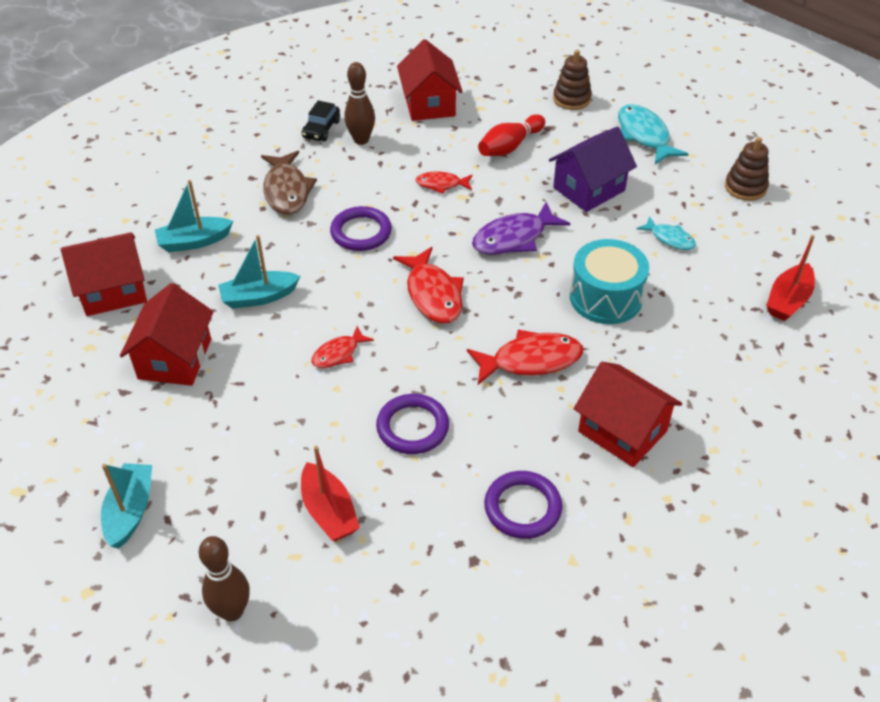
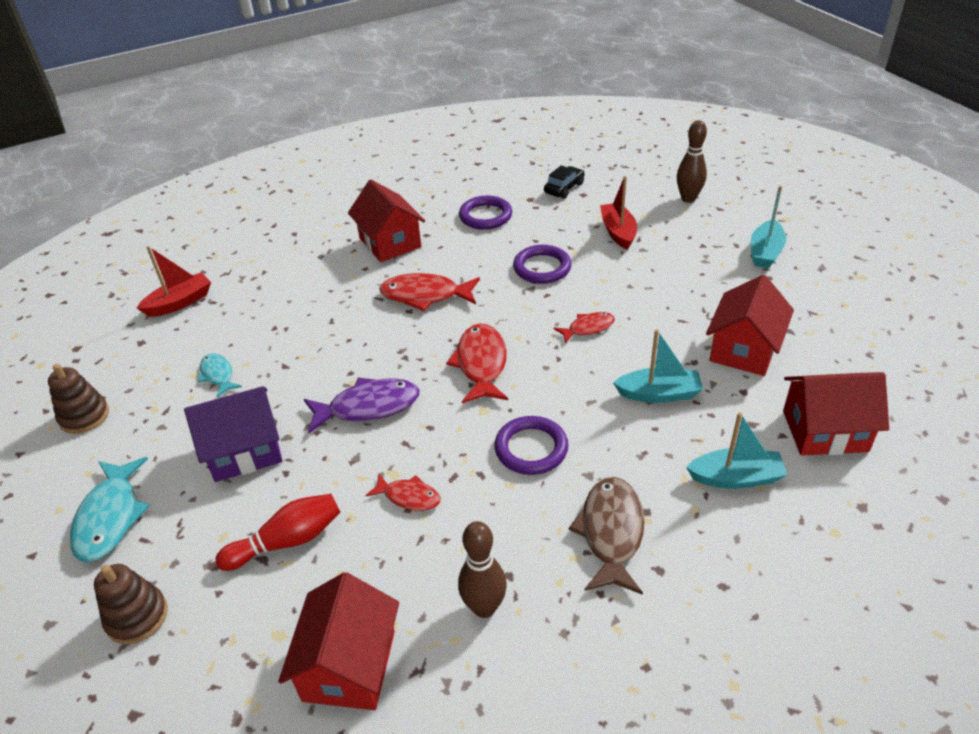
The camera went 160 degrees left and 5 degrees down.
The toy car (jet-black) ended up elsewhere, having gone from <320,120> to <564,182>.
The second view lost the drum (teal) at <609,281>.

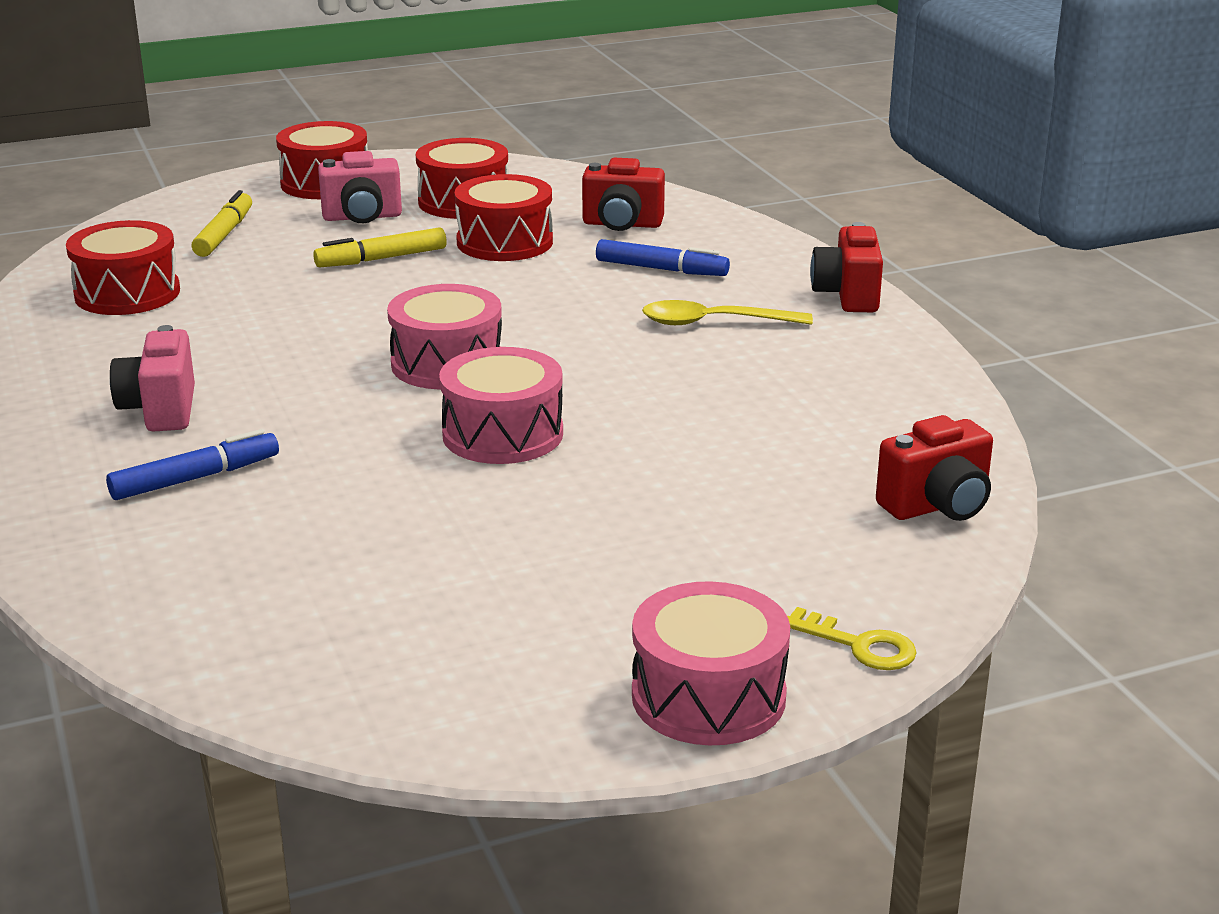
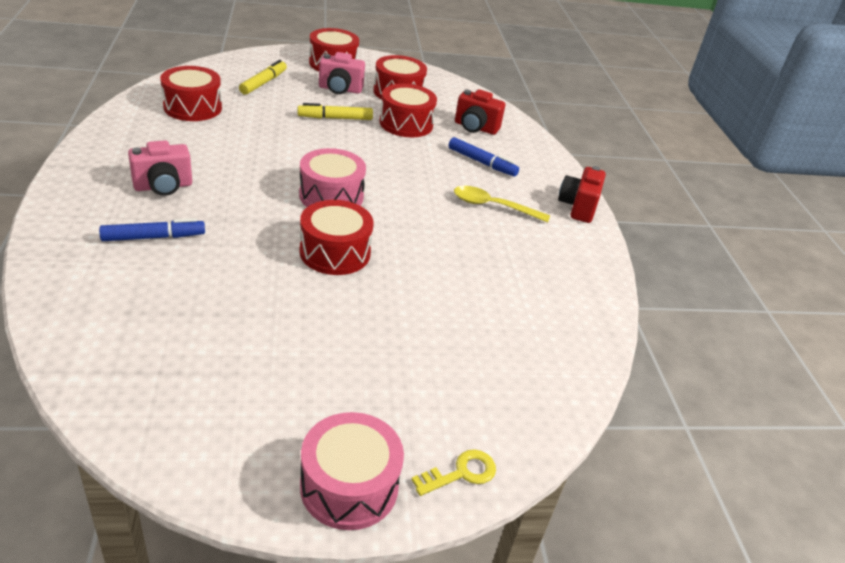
The camera went 10 degrees right and 10 degrees up.
The camera (rosy) at <152,378> ended up facing another way, 120 degrees counterclockwise from before.
What was the drum (rosy) at <501,405> turned into the drum (crimson) at <336,237>.
The door key (bright yellow) at <852,638> ended up facing another way, 75 degrees counterclockwise from before.
The second view lost the camera (crimson) at <934,468>.

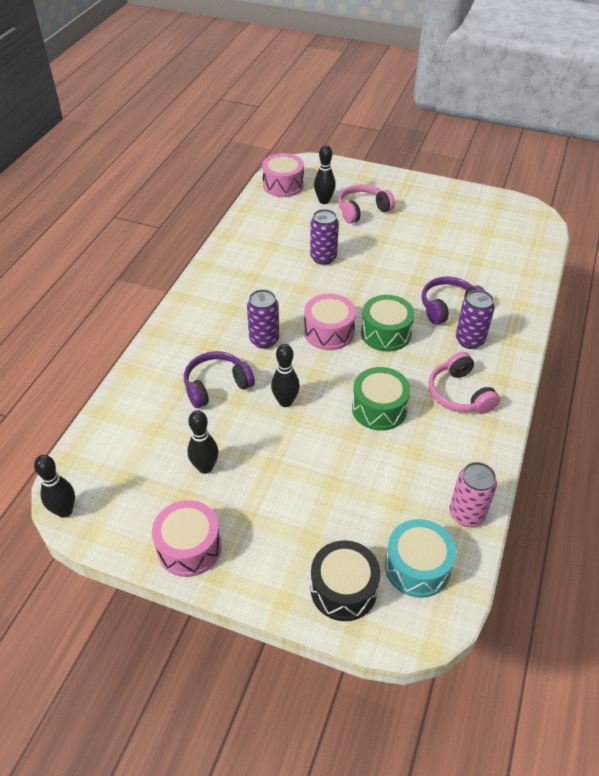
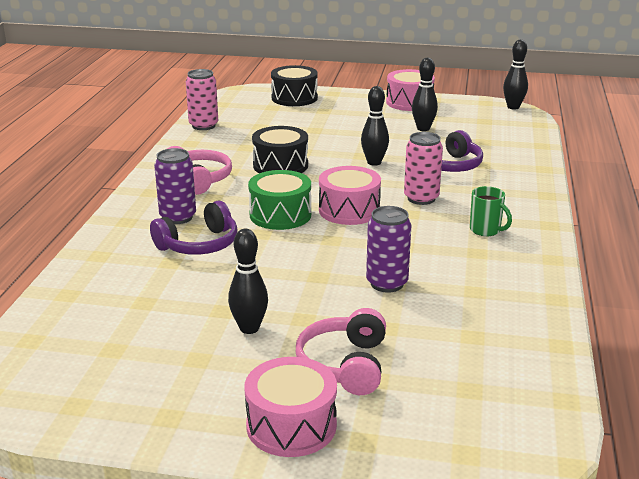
The camera went 170 degrees right and 20 degrees down.
What was the soda can (violet) at <263,319> turned into the soda can (rosy) at <423,168>.
The drum (rosy) ended up elsewhere, having gone from <283,175> to <290,407>.
The tenpin (jet-black) ended up elsewhere, having gone from <325,174> to <248,281>.
The headset (rosy) at <366,204> ended up facing another way, 135 degrees clockwise from before.
What was the drum (emerald) at <381,399> turned into the drum (jet-black) at <280,149>.
The second view lost the drum (teal) at <420,558>.
The second view gained the mug (emerald) at <491,211>.

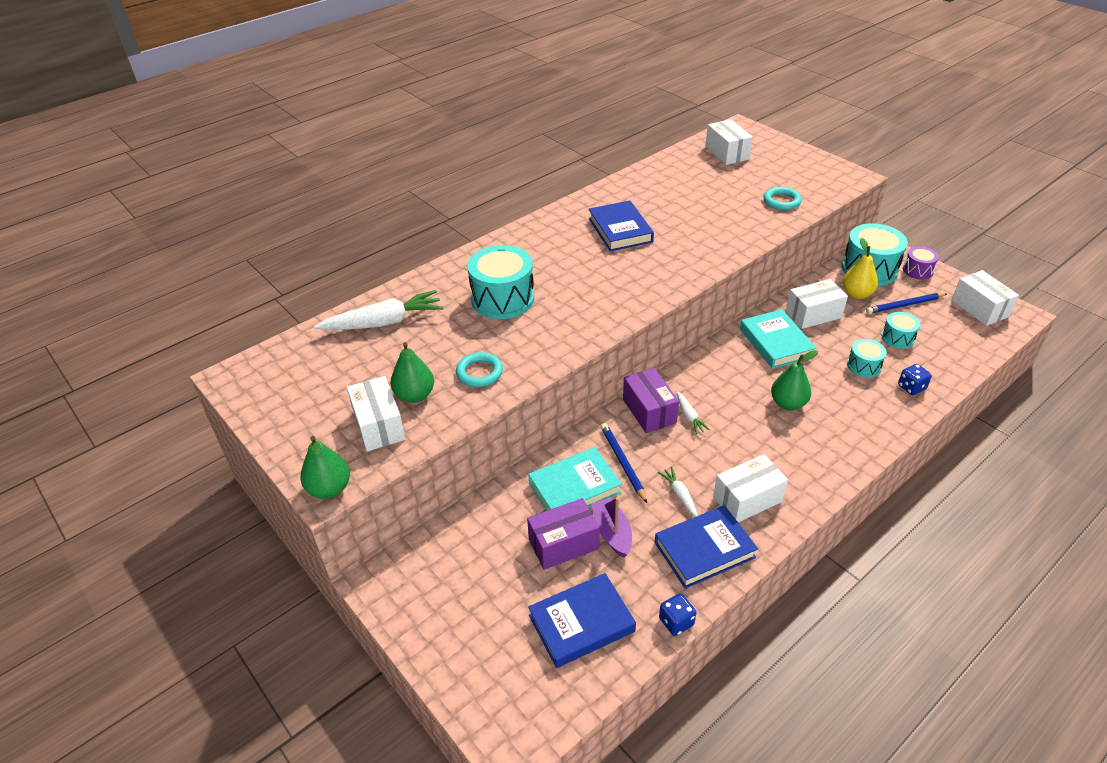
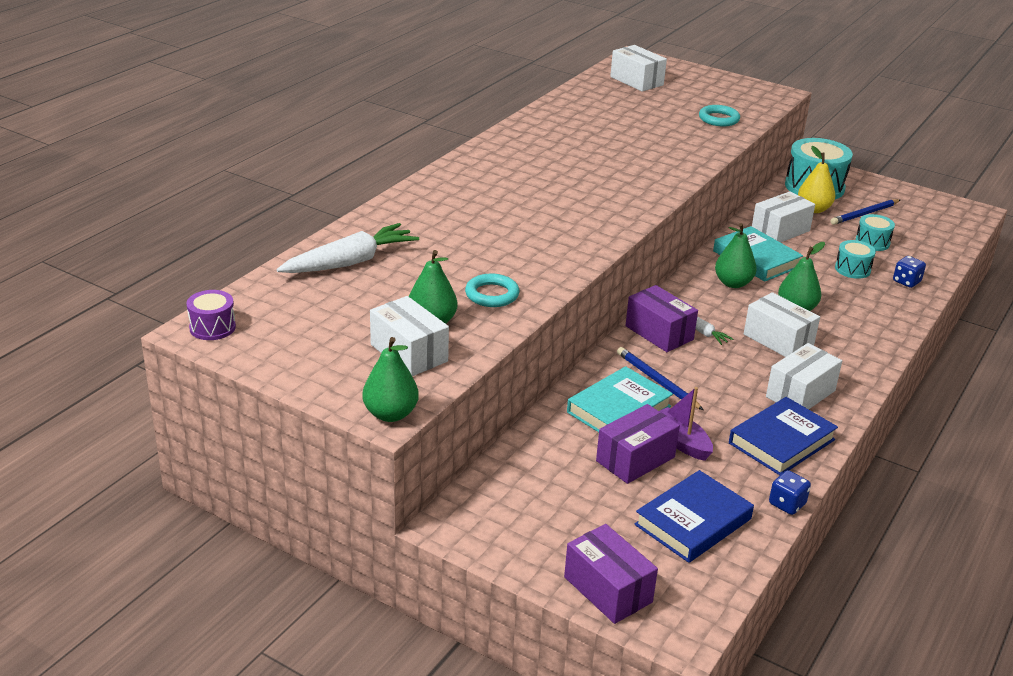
The camera went 20 degrees left and 10 degrees down.
The second view lost the drum (teal) at <500,282>.
The second view lost the book (cobalt) at <621,226>.
The second view lost the root vegetable (pure white) at <678,492>.
The drum (violet) ended up elsewhere, having gone from <921,262> to <211,315>.
The box (pure white) ended up elsewhere, having gone from <985,298> to <782,324>.
The second view gained the box (violet) at <611,574>.
The second view gained the toy pear (emerald) at <736,255>.

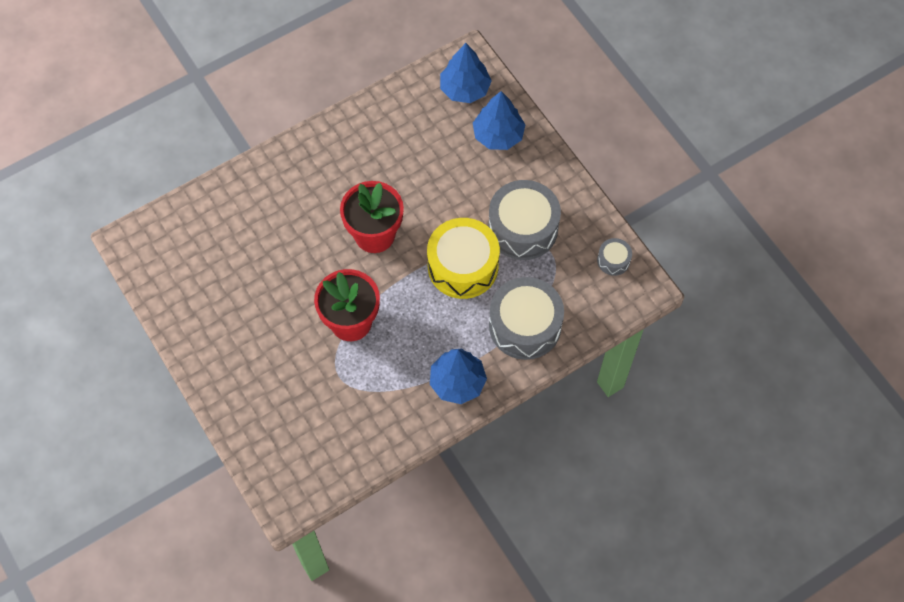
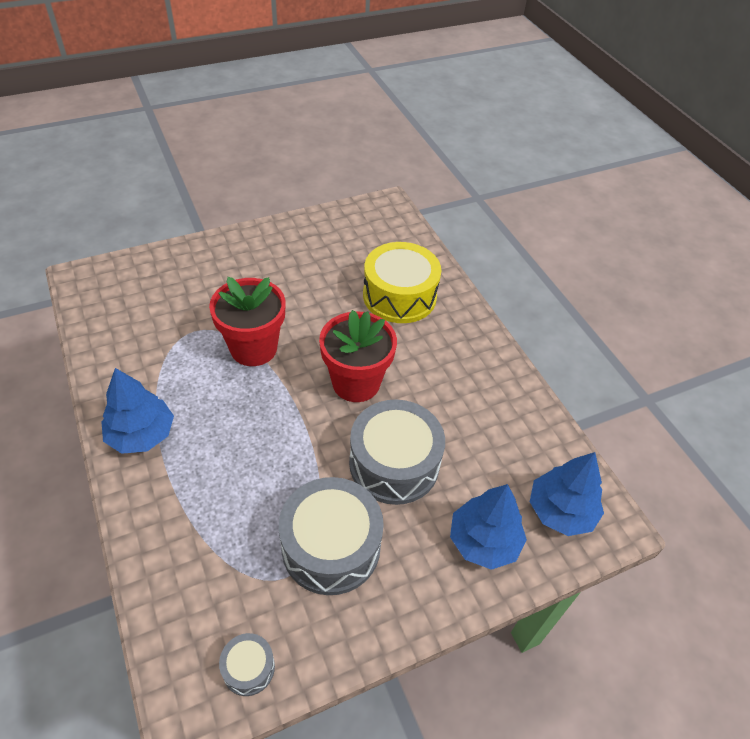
The camera went 95 degrees right and 15 degrees down.
The drum (bright yellow) ended up elsewhere, having gone from <463,258> to <402,282>.
The drum (gray) ended up elsewhere, having gone from <526,318> to <397,452>.

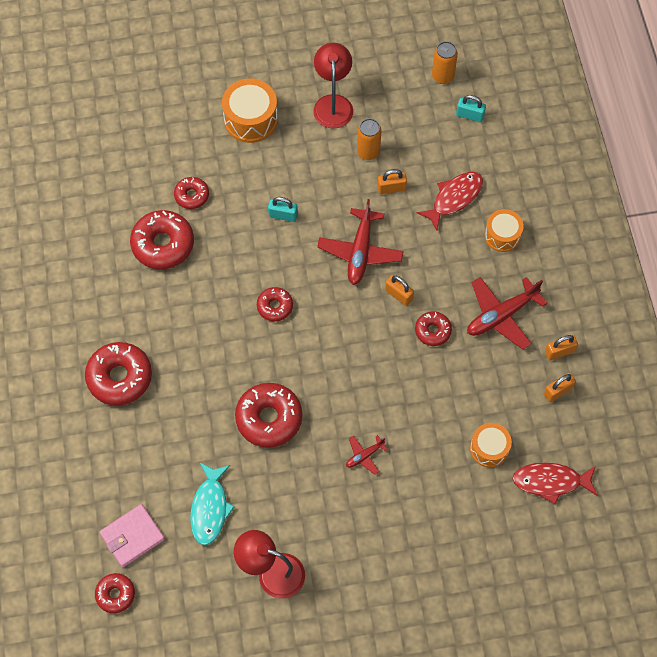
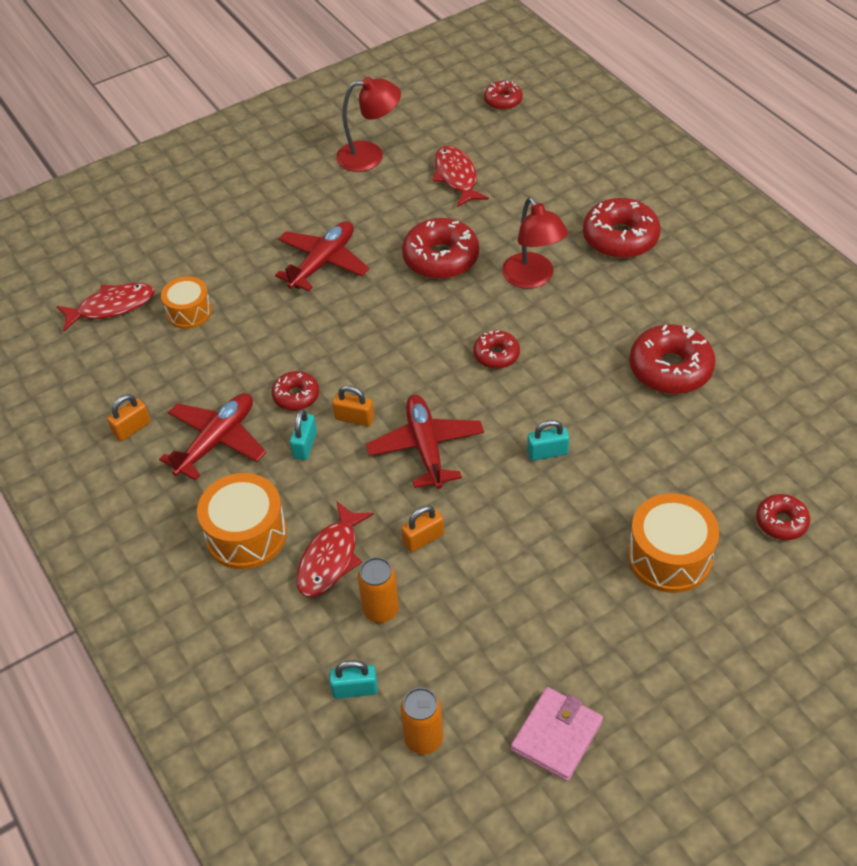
The camera went 160 degrees right and 15 degrees down.
The billfold (rosy) ended up elsewhere, having gone from <132,535> to <557,734>.
The donut (crimson) ended up elsewhere, having gone from <191,193> to <783,517>.
What was the fish (teal) at <212,504> turned into the fish (crimson) at <461,176>.
The lamp (crimson) ended up elsewhere, having gone from <333,85> to <535,243>.
The size of the aeroplane (crimson) at <367,455> changed by a factor of 1.99.
The soda can (orange-coloured) ended up elsewhere, having gone from <369,139> to <378,590>.
The size of the drum (orange-coloured) at <504,230> changed by a factor of 1.54.
The second view lost the lock (orange-coloured) at <560,387>.
The second view gained the lock (teal) at <303,434>.

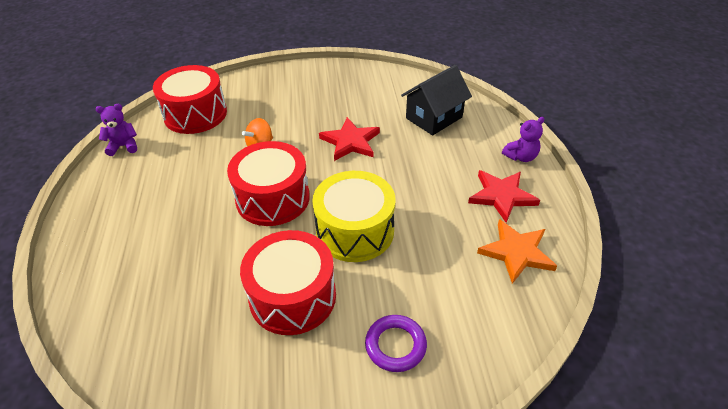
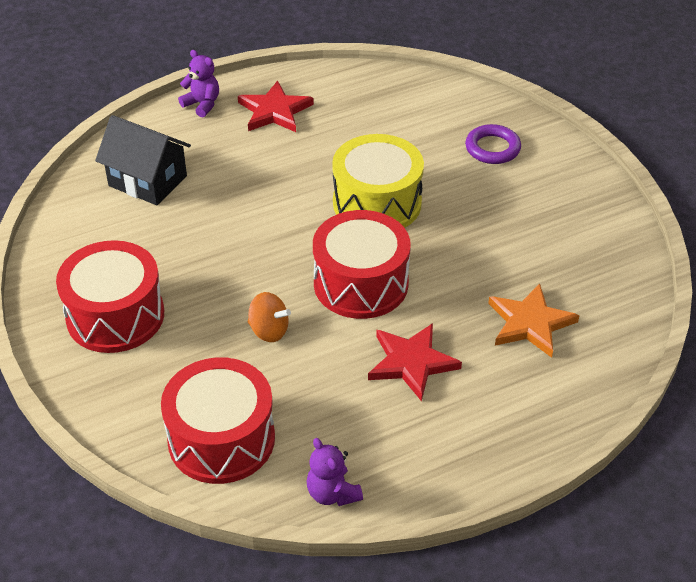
The camera went 110 degrees left and 0 degrees up.
The drum (crimson) ended up elsewhere, having gone from <288,282> to <110,296>.
The star (crimson) ended up elsewhere, having gone from <349,139> to <415,362>.
The star (orange-coloured) ended up elsewhere, having gone from <517,251> to <534,320>.

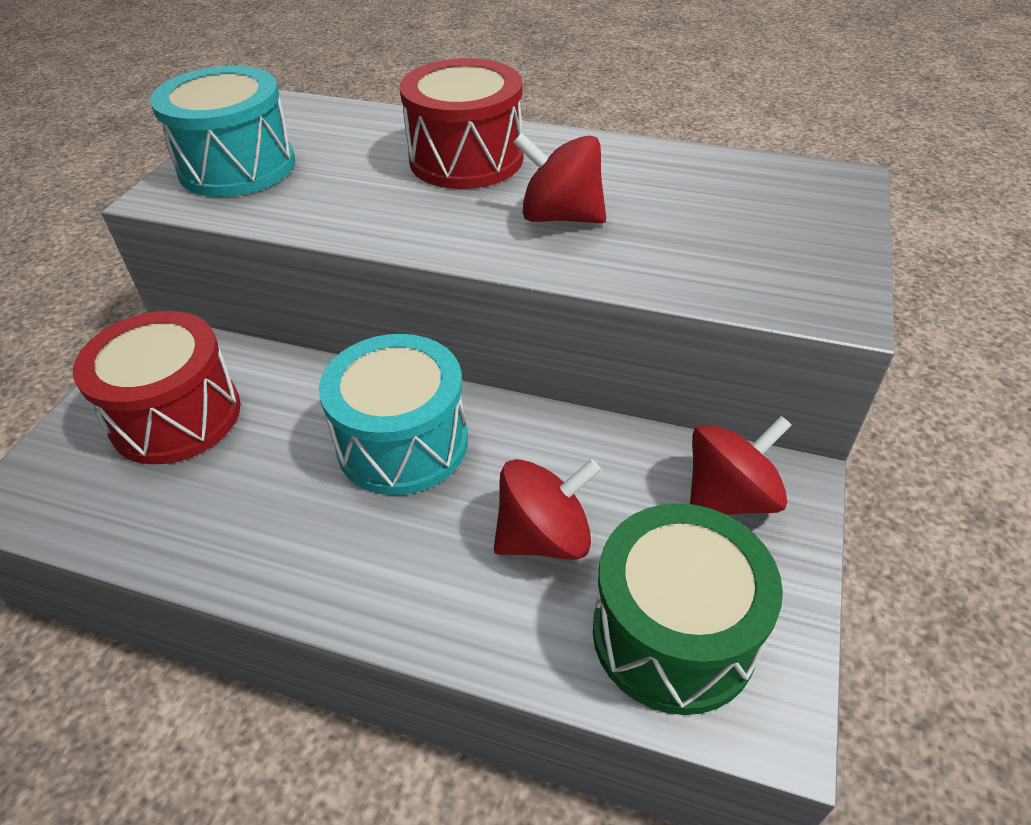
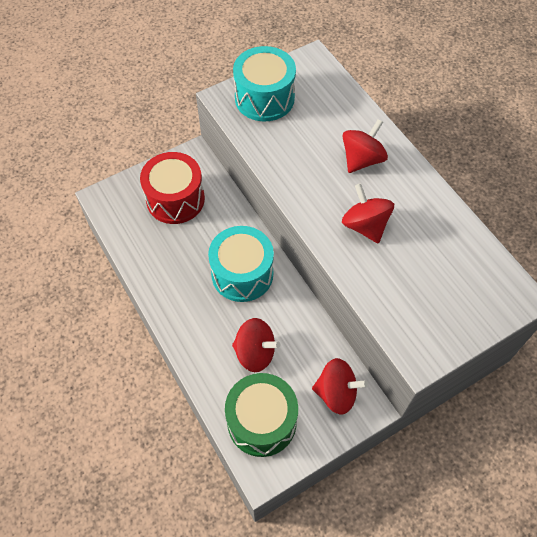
The camera went 40 degrees right and 15 degrees up.
Where the drum (crimson) stood at <461,123>, the whirligig (crimson) came to stand at <365,146>.

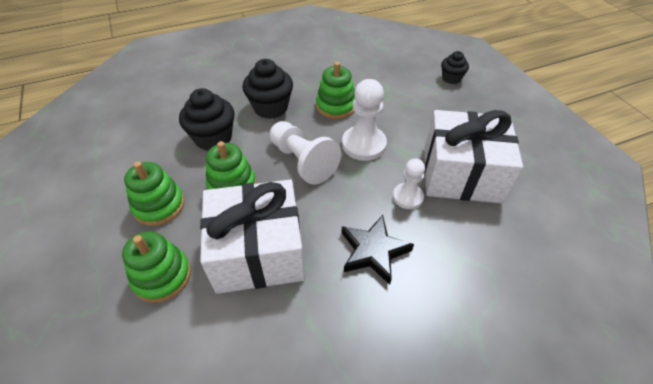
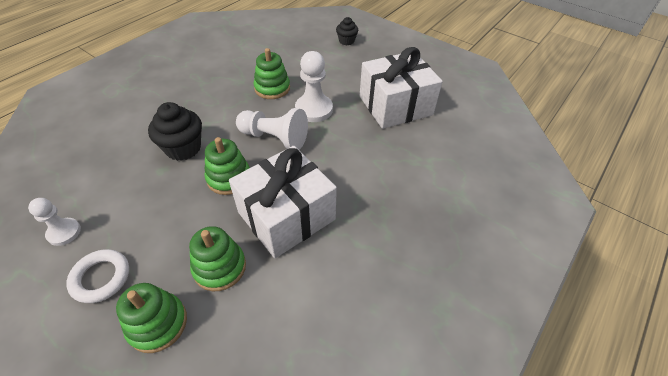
The camera went 30 degrees left and 0 degrees up.
The stacking toy (emerald) ended up elsewhere, having gone from <154,193> to <151,318>.
The second view lost the cupcake (jet-black) at <267,89>.
The second view lost the star (jet-black) at <378,250>.
The chess pawn (pure white) ended up elsewhere, having gone from <409,184> to <54,222>.
The second view gained the ring (pure white) at <97,276>.

